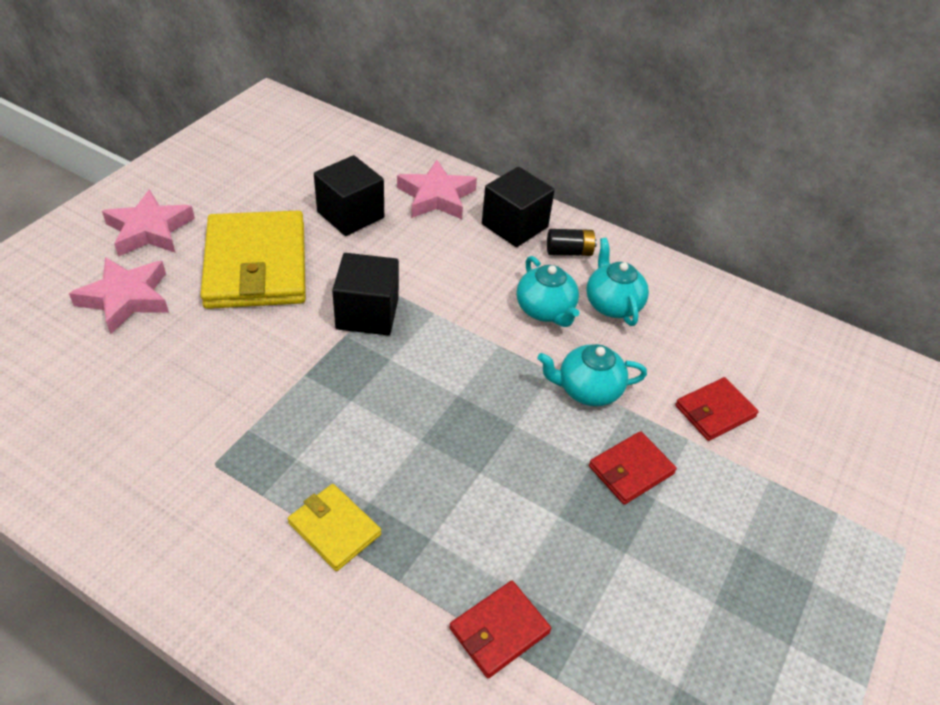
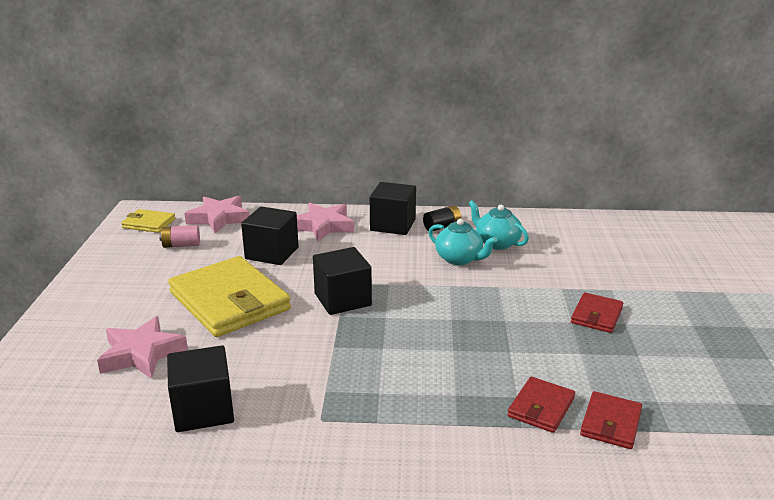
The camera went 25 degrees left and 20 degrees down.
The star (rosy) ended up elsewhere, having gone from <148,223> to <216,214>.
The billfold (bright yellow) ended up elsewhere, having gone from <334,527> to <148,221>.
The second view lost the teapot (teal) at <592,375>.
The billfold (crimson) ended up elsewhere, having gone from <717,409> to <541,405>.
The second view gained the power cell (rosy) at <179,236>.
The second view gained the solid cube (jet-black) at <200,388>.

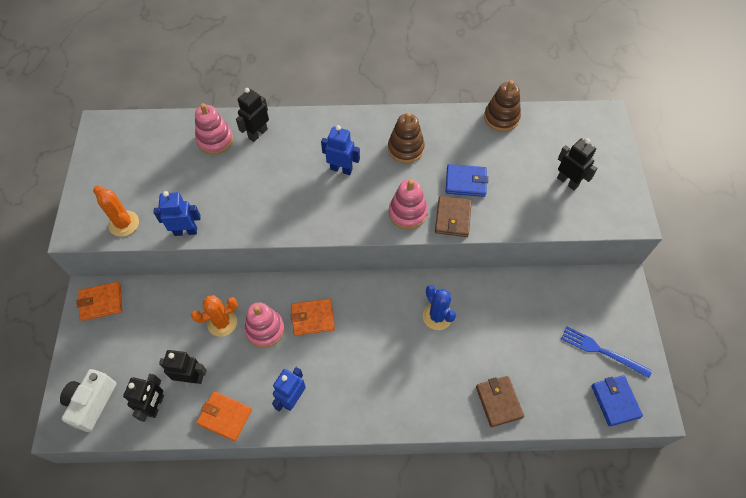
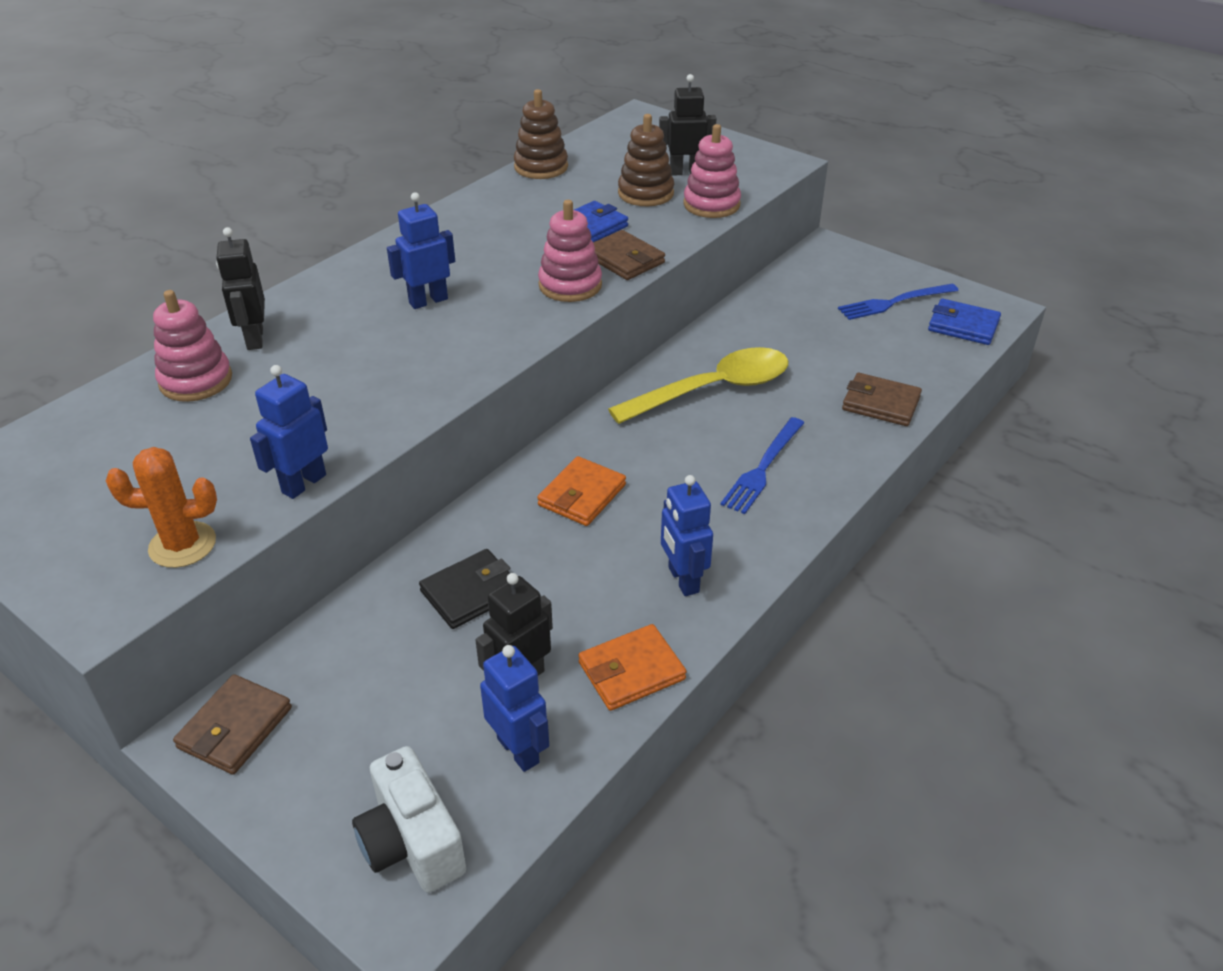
The camera went 50 degrees left and 20 degrees down.
What was the billfold (orange-coloured) at <99,301> turned into the billfold (russet) at <232,724>.
What was the robot (jet-black) at <143,398> turned into the robot (cobalt) at <514,708>.
Where the cactus (orange-coloured) stood at <214,316>, the billfold (jet-black) came to stand at <464,589>.
The stacking toy (rosy) ended up elsewhere, having gone from <264,325> to <712,171>.
The stacking toy (russet) ended up elsewhere, having gone from <406,137> to <646,160>.
Where the cactus (cobalt) stood at <439,307>, the tablespoon (bright yellow) came to stand at <698,385>.
The second view gained the fork (cobalt) at <762,465>.

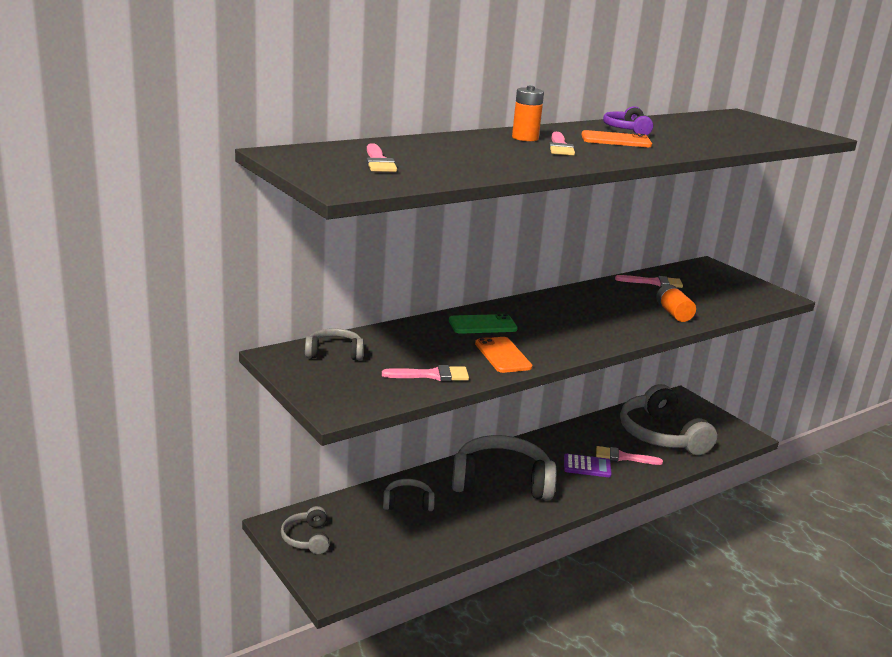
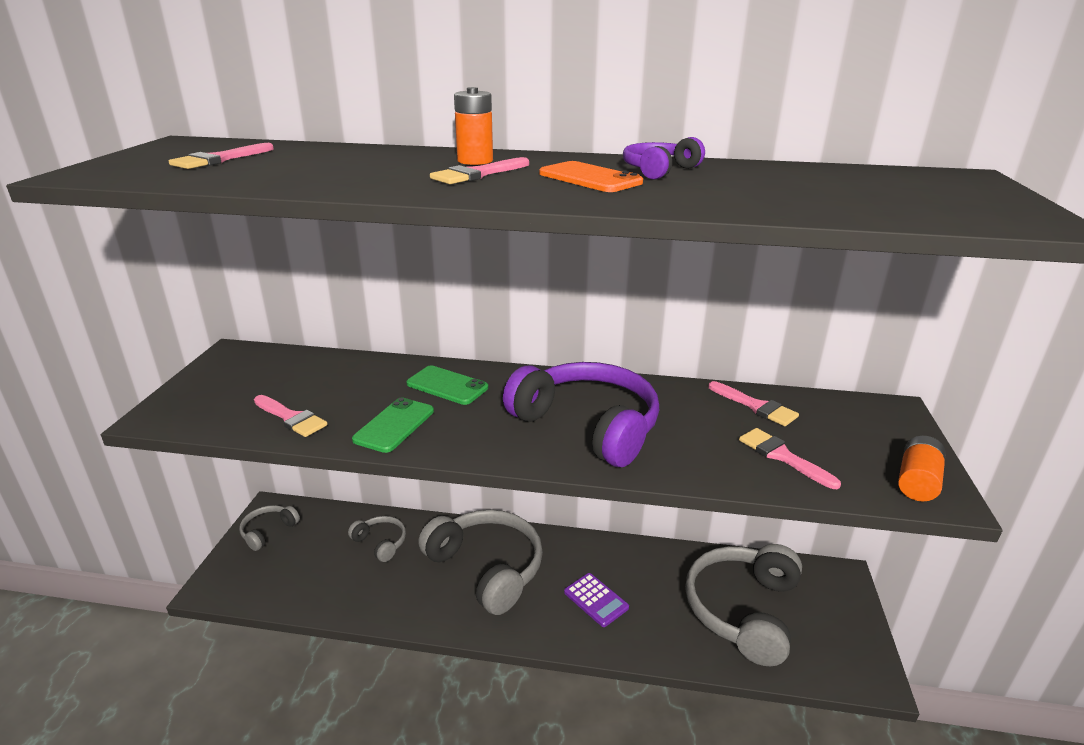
The camera went 45 degrees right and 5 degrees up.
The second view lost the headset (gray) at <334,344>.
What was the phone (orange-coloured) at <503,355> turned into the phone (emerald) at <393,425>.
The paint brush (rosy) ended up elsewhere, having gone from <629,455> to <790,458>.
The power cell (orange-coloured) ended up elsewhere, having gone from <676,303> to <921,468>.
The second view gained the headset (violet) at <581,414>.

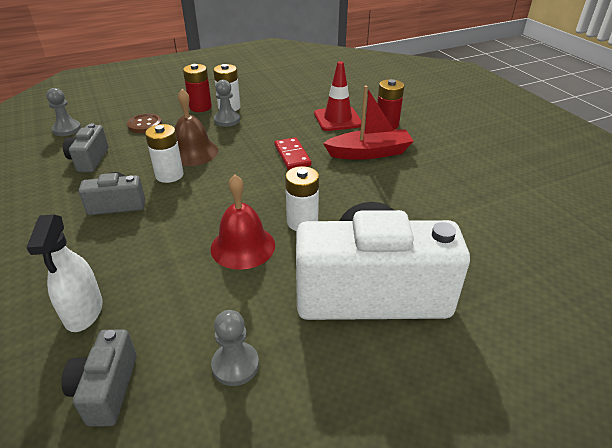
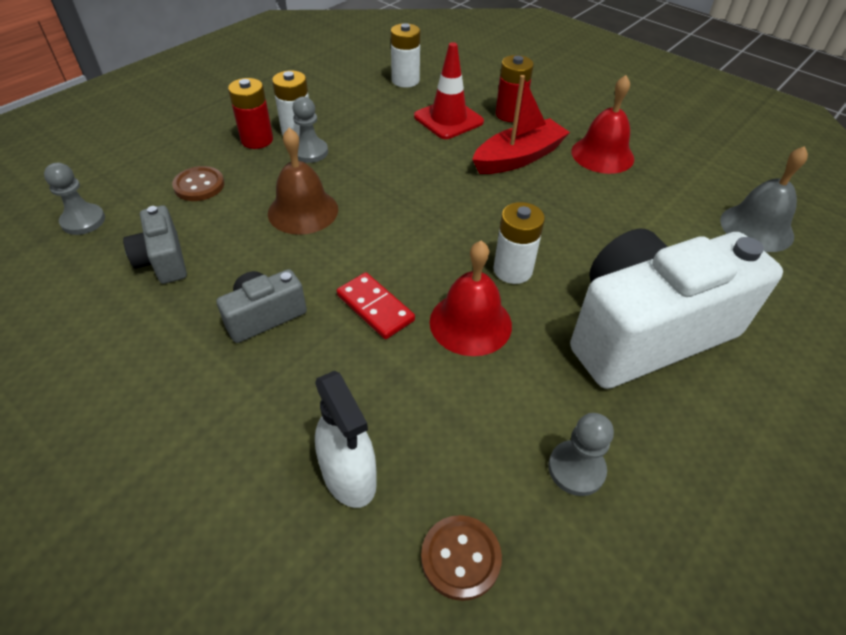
The camera went 25 degrees left and 10 degrees up.
Where the camera (gray) stood at <99,378>, the shirt button (russet) came to stand at <461,558>.
The power cell (pure white) ended up elsewhere, having gone from <164,153> to <405,55>.
The domino (crimson) ended up elsewhere, having gone from <292,153> to <376,305>.
The second view gained the bell (crimson) at <602,124>.
The second view gained the bell (gray) at <764,199>.

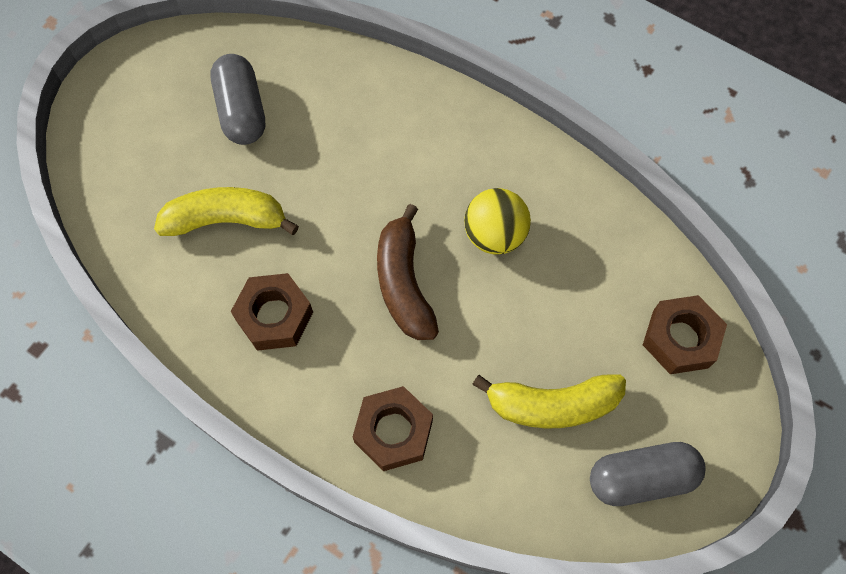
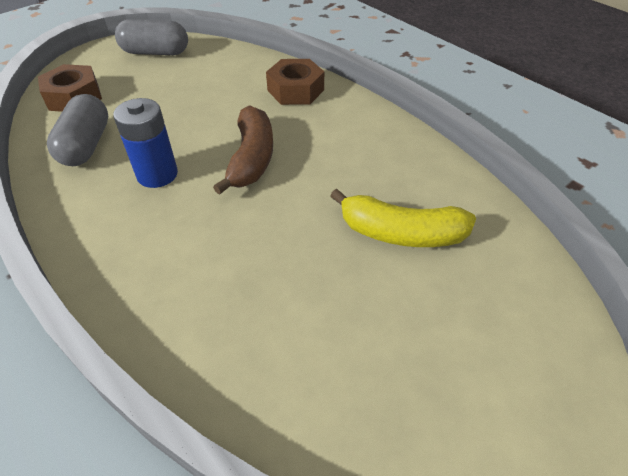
The camera went 165 degrees left and 20 degrees down.
The pill (gray) ended up elsewhere, having gone from <237,99> to <77,130>.
The second view lost the nut (russet) at <272,312>.
Where the ball (bright yellow) stood at <497,221>, the power cell (cobalt) came to stand at <145,143>.
The second view lost the banana (bright yellow) at <549,401>.

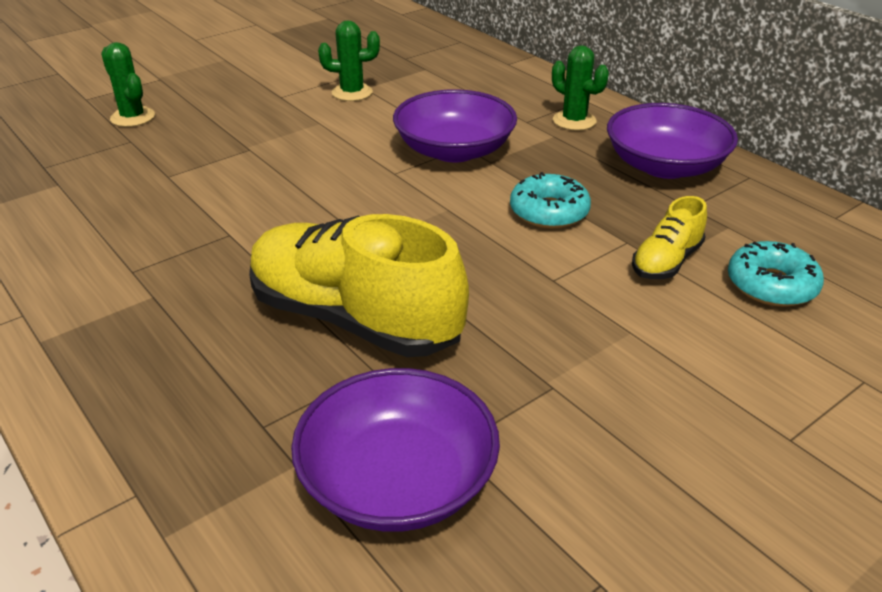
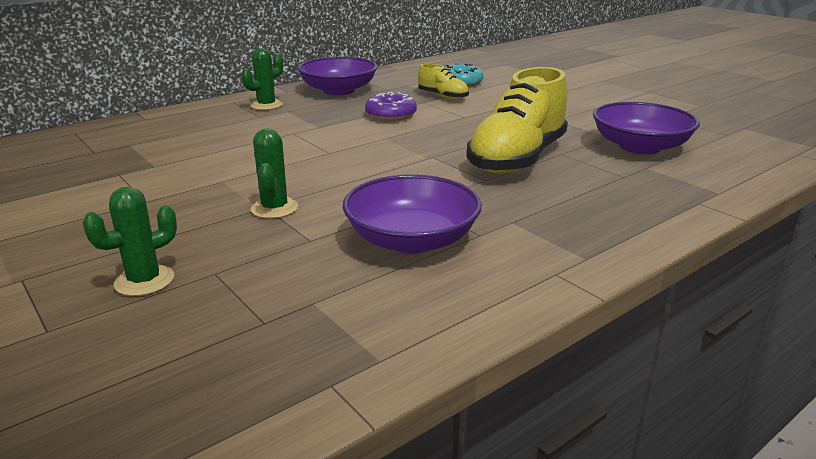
The camera went 90 degrees left and 10 degrees down.
The cactus (emerald) ended up elsewhere, having gone from <349,60> to <274,173>.
The bowl (violet) ended up elsewhere, having gone from <455,125> to <412,214>.
What was the donut (teal) at <550,200> turned into the donut (violet) at <391,106>.

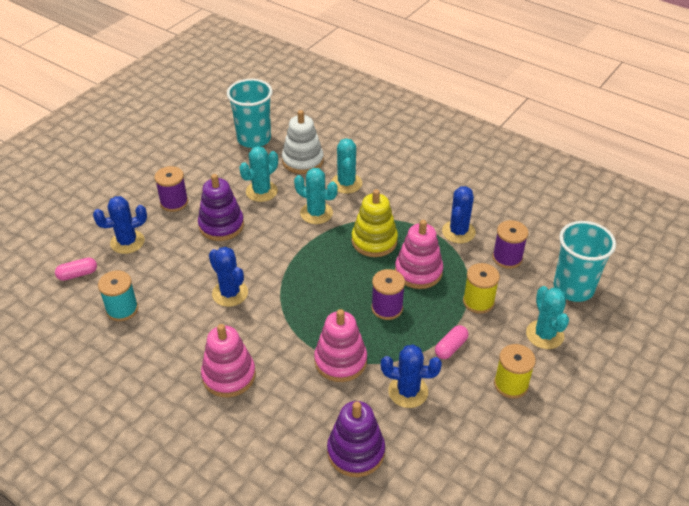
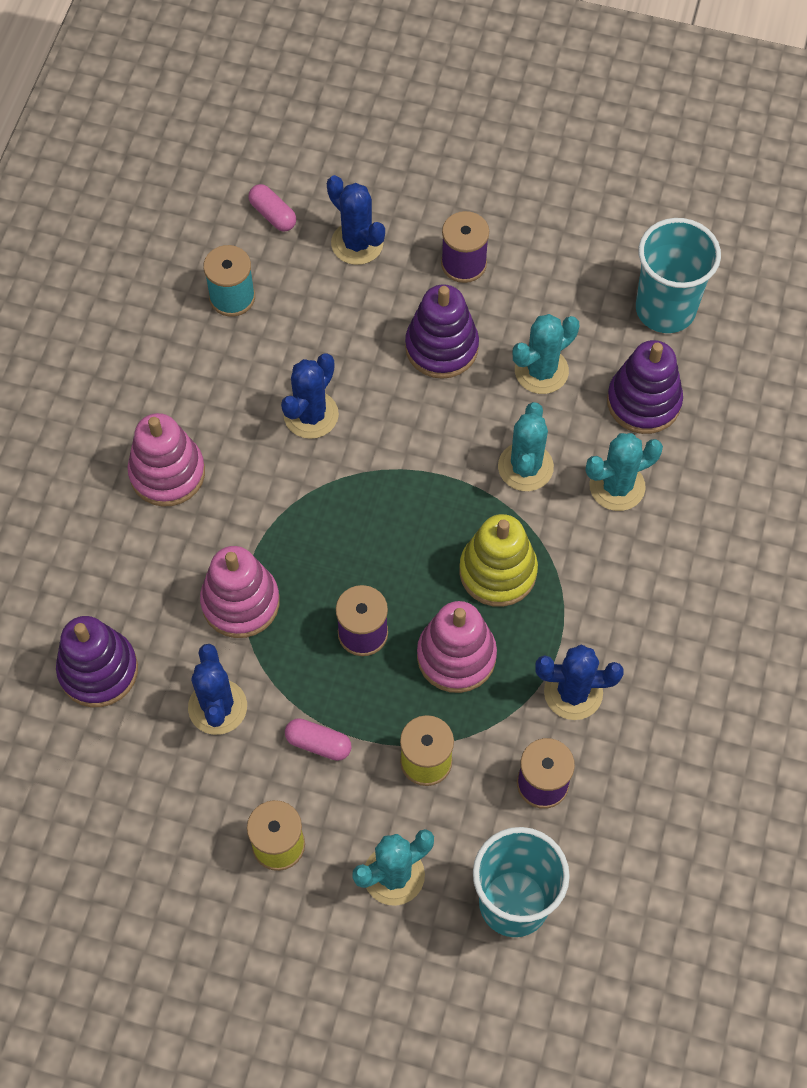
The camera went 70 degrees right and 20 degrees up.
The cactus (teal) at <258,174> ended up facing another way, 60 degrees counterclockwise from before.
What was the stacking toy (pure white) at <303,142> turned into the stacking toy (violet) at <645,387>.

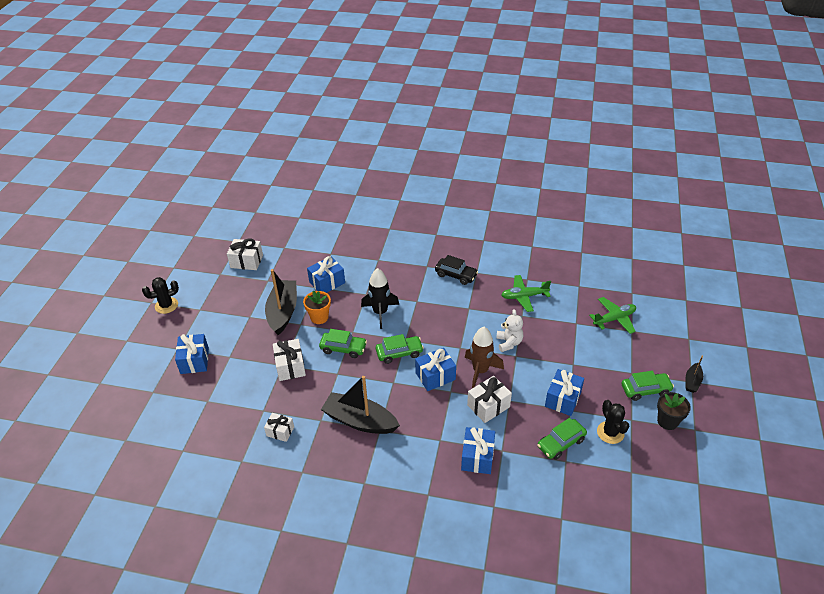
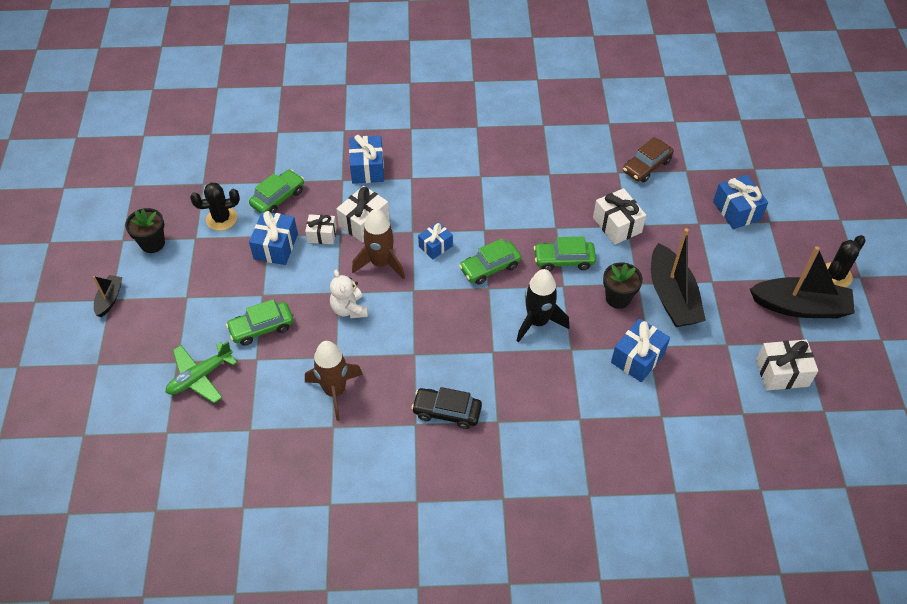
The camera went 165 degrees right and 10 degrees up.
The gift (pure white) ended up elsewhere, having gone from <279,427> to <321,229>.
What was the plant pot (orange-coloured) at <317,307> turned into the plant pot (jet-black) at <623,285>.
The boat (jet-black) ended up elsewhere, having gone from <360,405> to <802,282>.
The size of the gift (cobalt) at <435,369> changed by a factor of 0.66.
Where the aeroplane (emerald) stood at <526,293>, the spaceship (russet) came to stand at <334,381>.
The cactus (jet-black) at <613,422> ended up facing another way, 75 degrees counterclockwise from before.
The toy car (emerald) ended up elsewhere, having gone from <647,386> to <259,322>.
The second view gained the toy car (russet) at <648,159>.

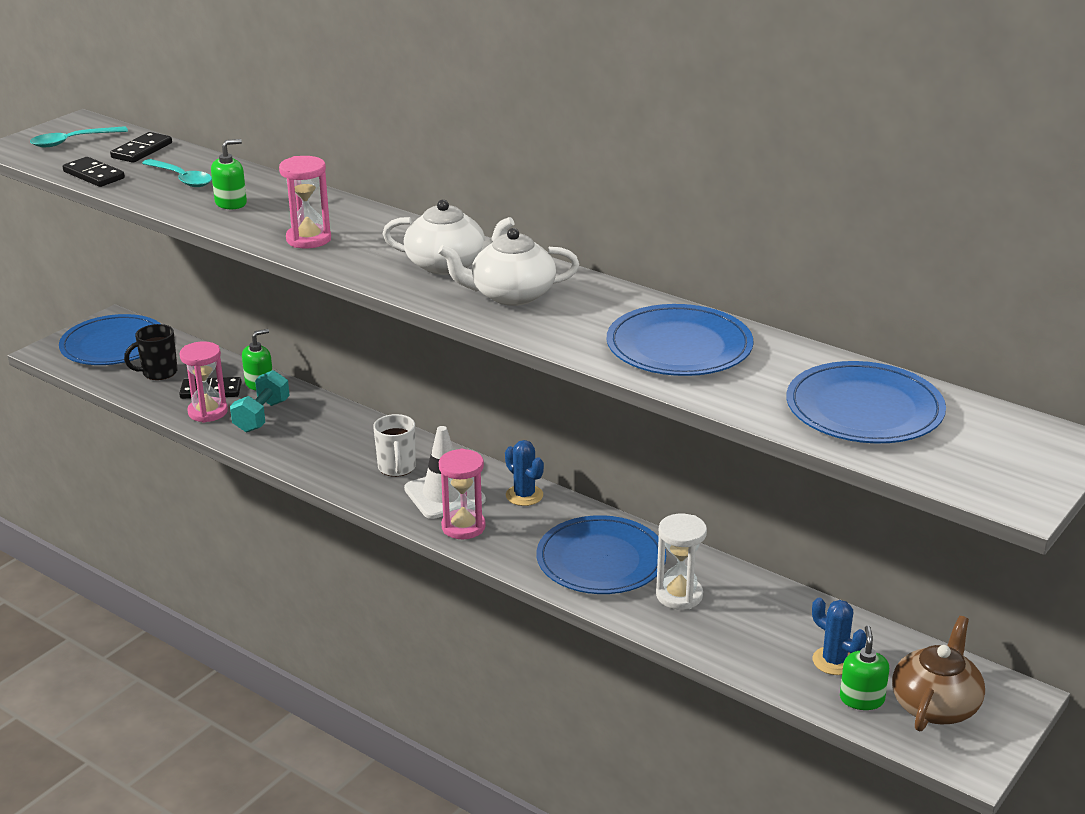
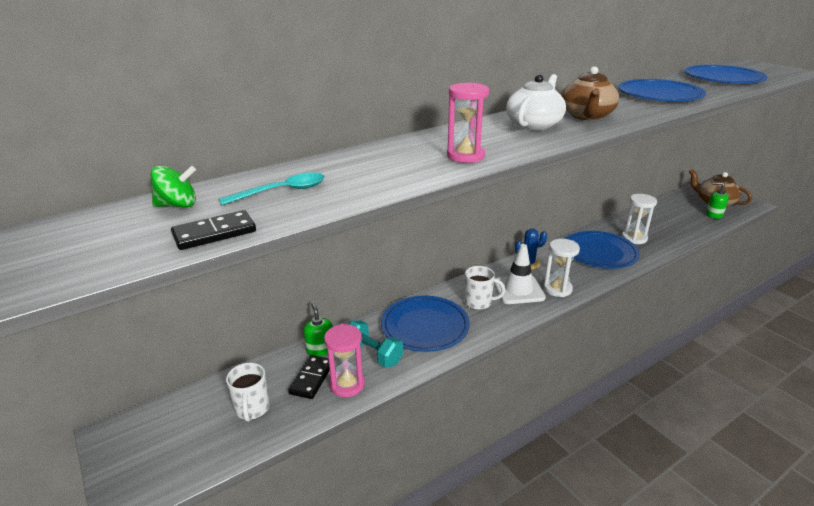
The camera went 70 degrees left and 0 degrees up.
The second view lost the tablespoon (teal) at <79,136>.
The flat dish (cobalt) ended up elsewhere, having gone from <109,339> to <425,324>.
Where the domino (jet-black) stood at <141,147>, the whirligig (emerald) came to stand at <173,187>.
What was the mug (jet-black) at <151,352> turned into the mug (pure white) at <248,392>.
The second view lost the pump bottle (emerald) at <229,174>.
What was the teapot (pure white) at <508,267> turned into the teapot (russet) at <590,93>.
What was the sand timer (rosy) at <462,494> turned into the sand timer (pure white) at <562,268>.
The second view lost the cactus (cobalt) at <839,636>.

